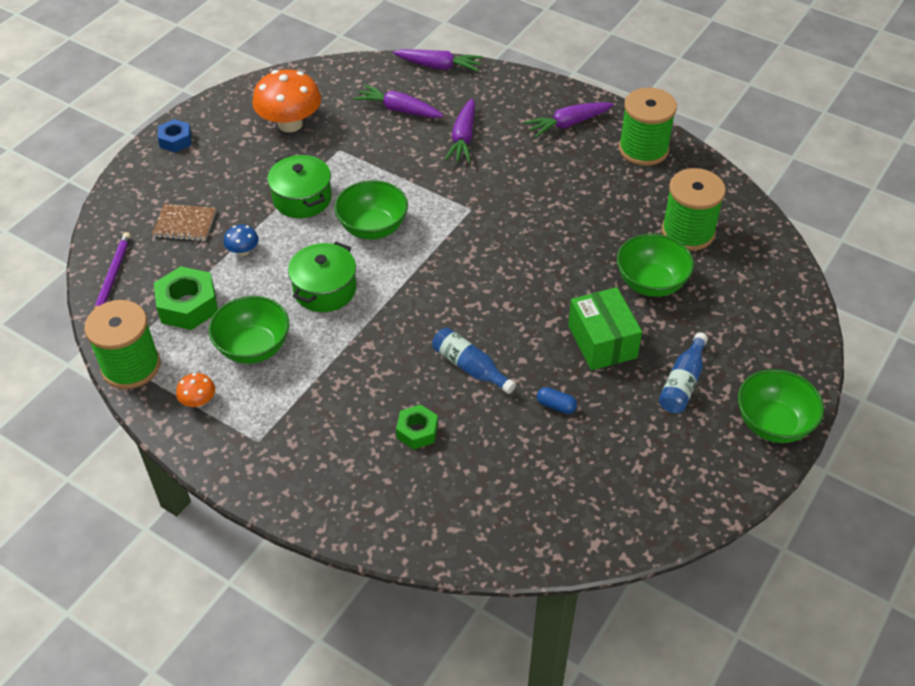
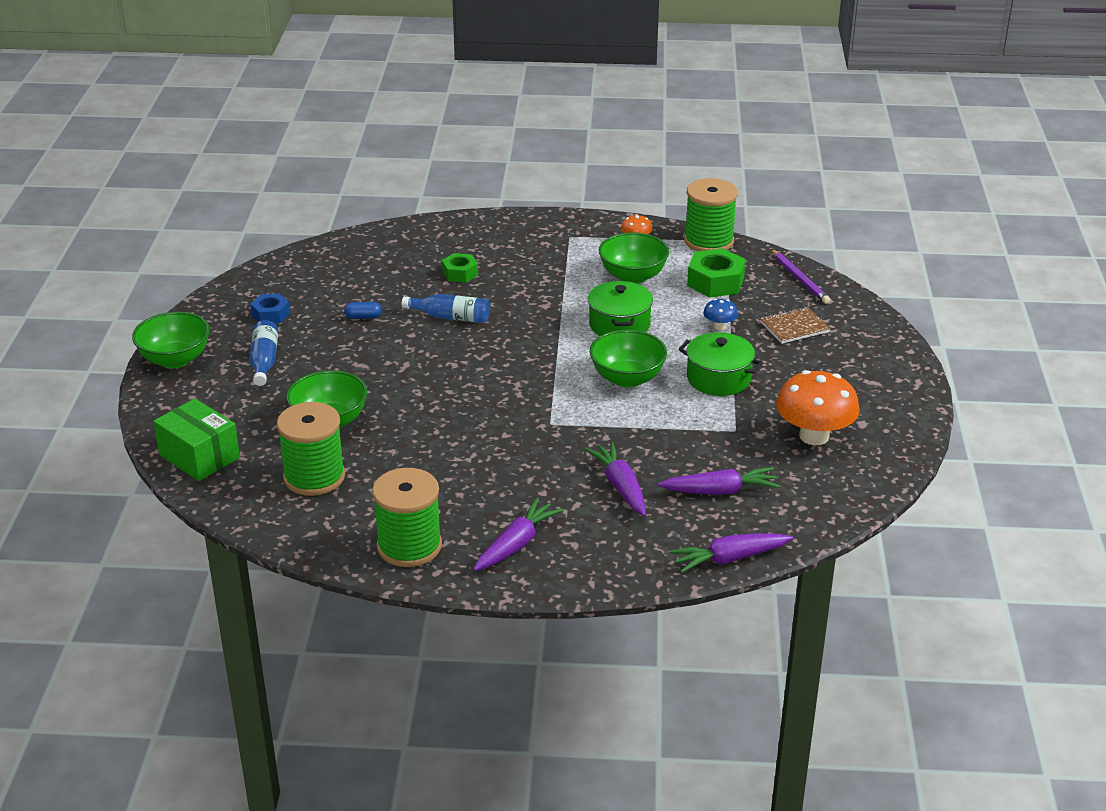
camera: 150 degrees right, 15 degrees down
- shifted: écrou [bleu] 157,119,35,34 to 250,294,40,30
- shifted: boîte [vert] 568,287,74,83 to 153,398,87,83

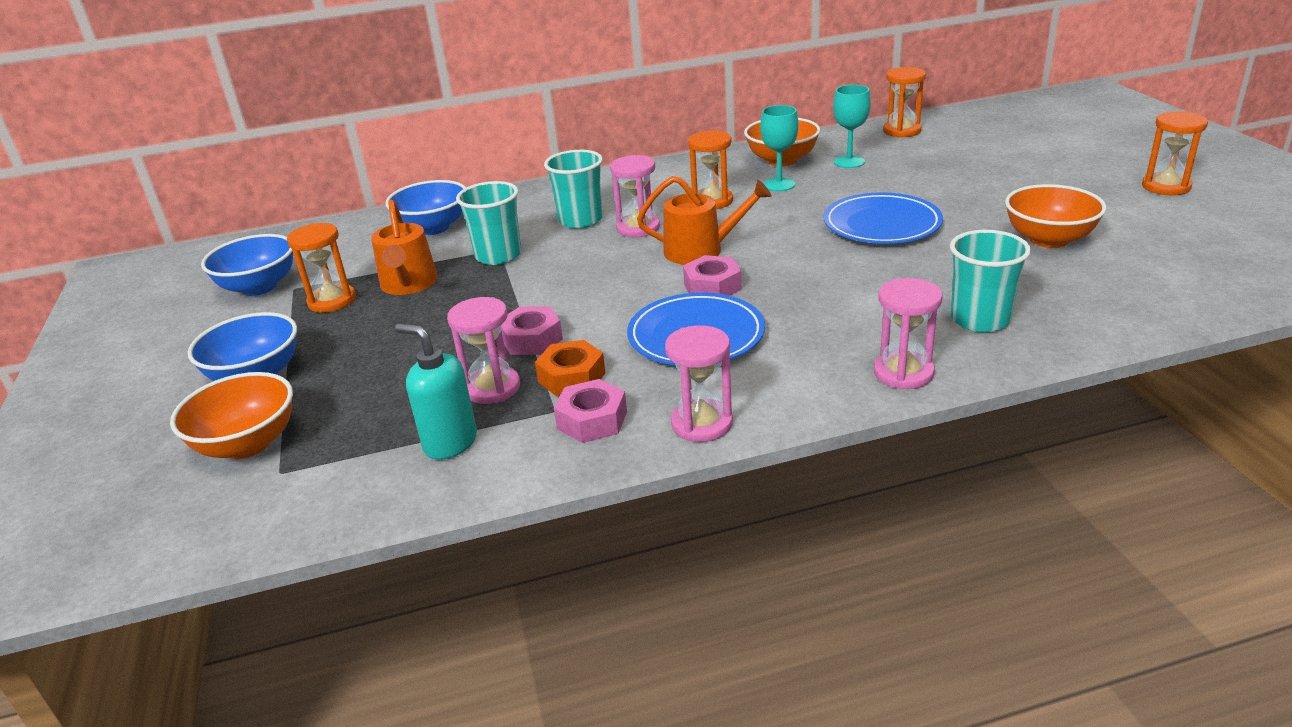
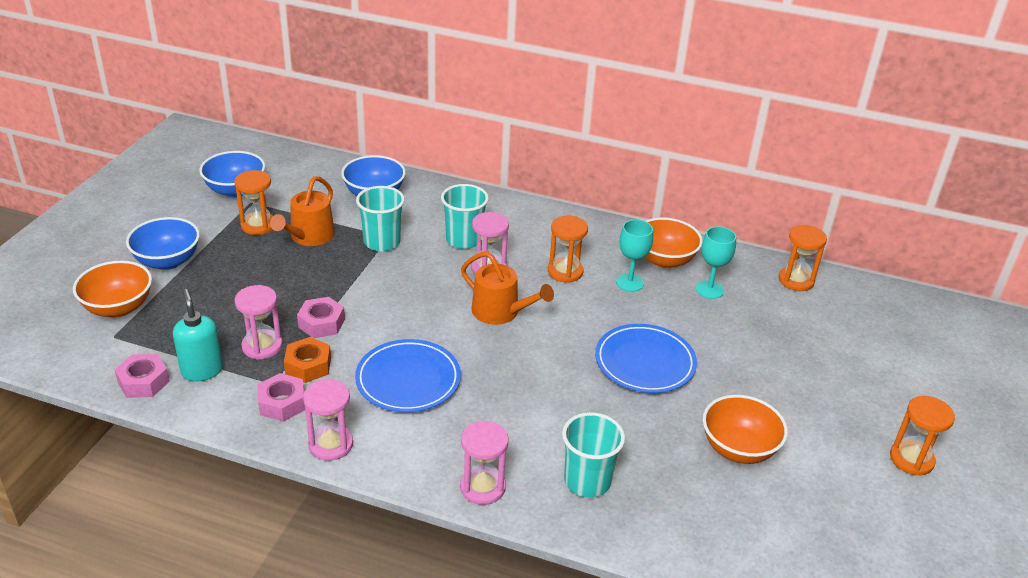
camera: 30 degrees right, 5 degrees up
- shifted: écrou [rose] 683,255,58,41 to 115,354,55,44

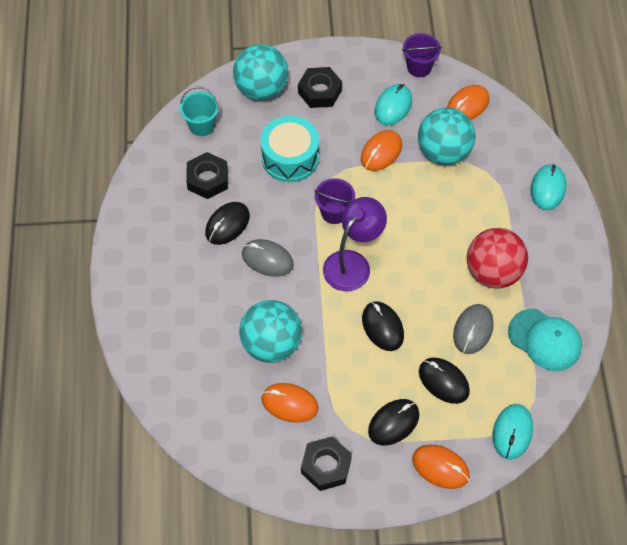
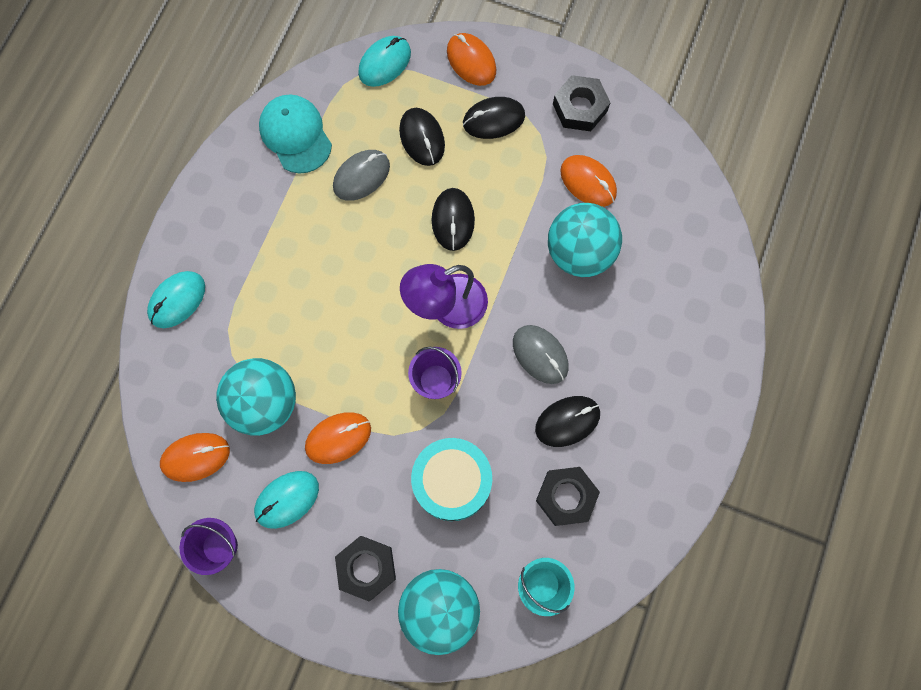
camera: 155 degrees left, 15 degrees up
- gone: balle [rouge] 467,228,61,61

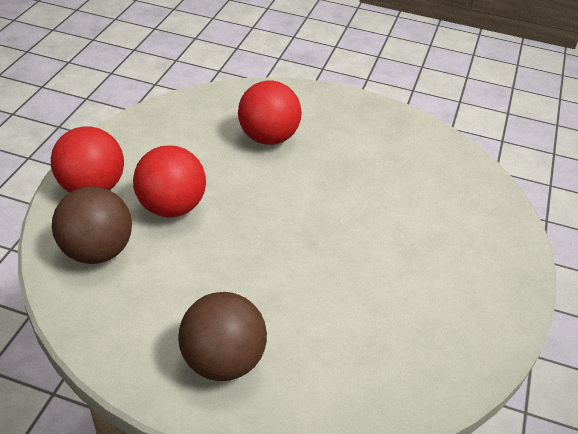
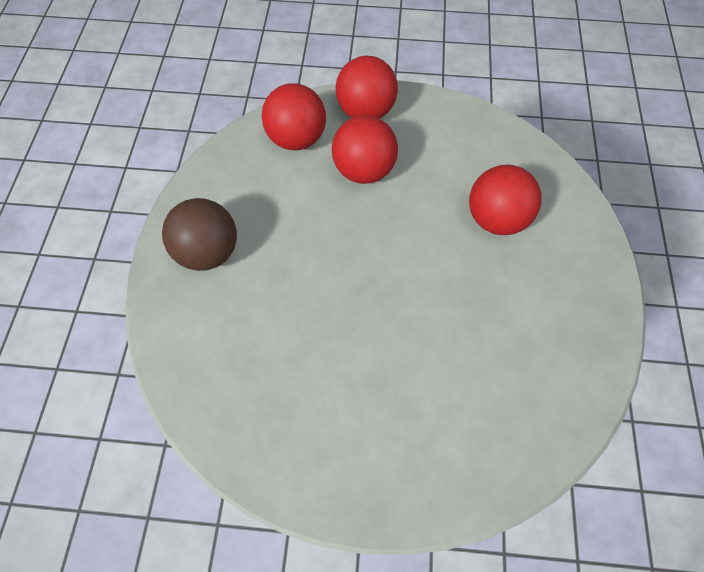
camera: 80 degrees right, 20 degrees up
- repainted: balle [marron] 52,186,80,78 to balle [rouge] 262,83,64,68

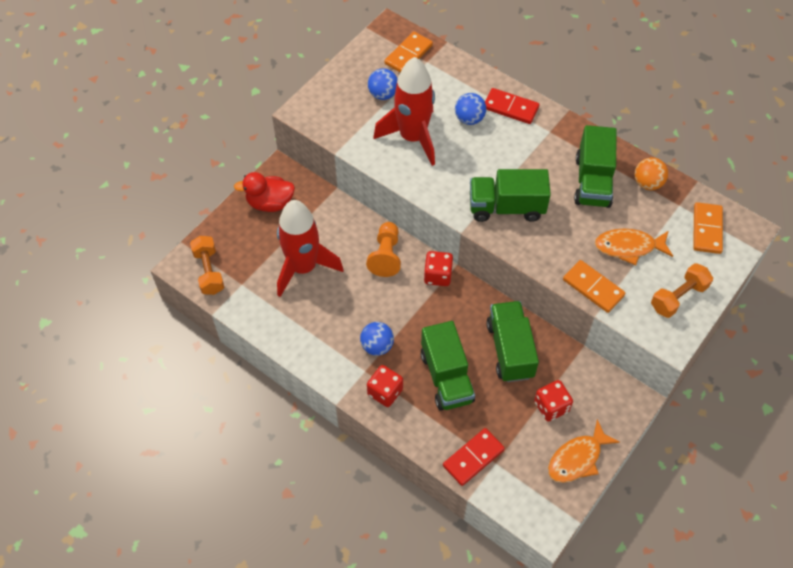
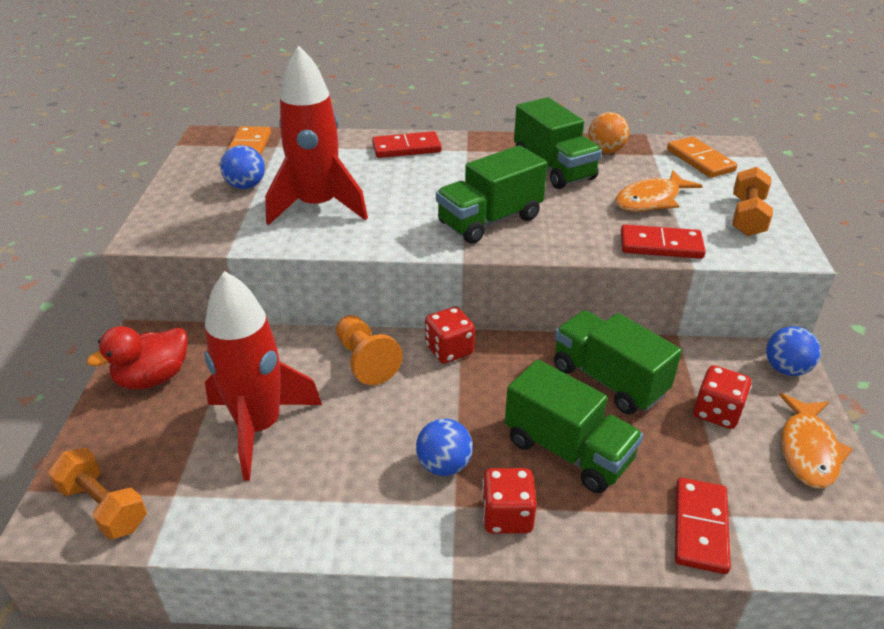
camera: 35 degrees left, 20 degrees down
- shifted: balle [bleu] 455,93,31,32 to 766,326,55,50
- repainted: domino [orange] 563,260,62,53 to domino [rouge] 621,224,85,35

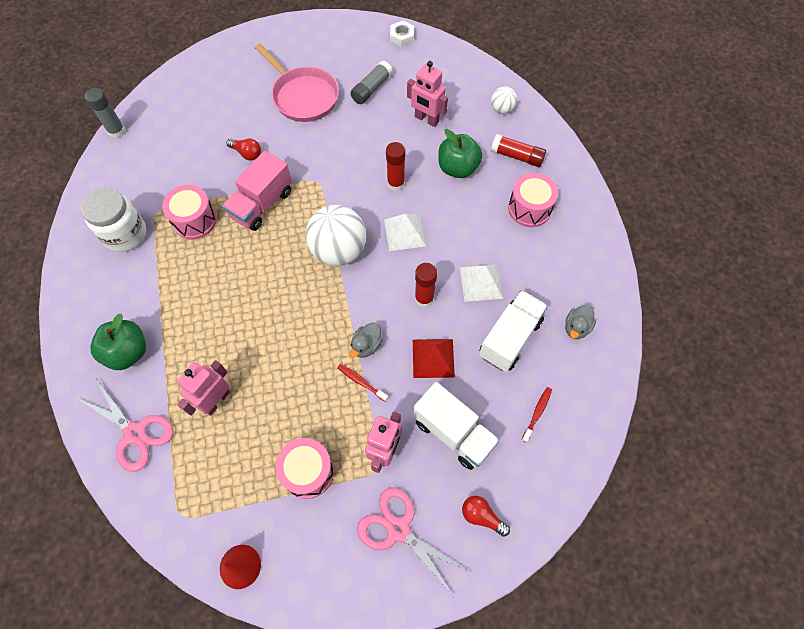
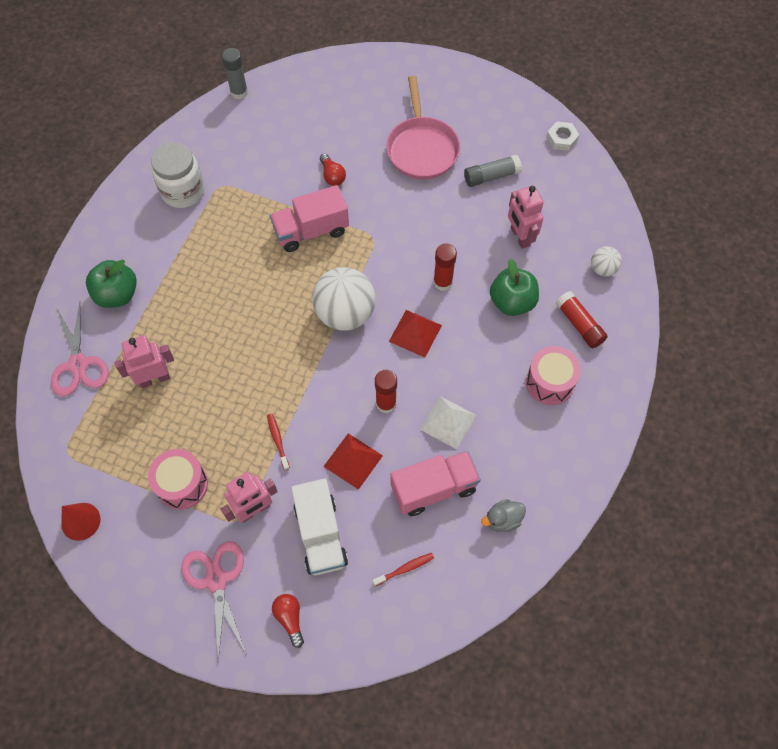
camera: 35 degrees right, 0 degrees up
- gone: tambour [rose] 162,185,55,54
- repainted: pyramide [blanc] 384,214,42,37 to pyramide [rouge] 389,310,53,47
- repainted: camion [blanc] 479,290,69,82 to camion [rose] 391,451,90,65
- gone: canard [gris] 350,322,33,36

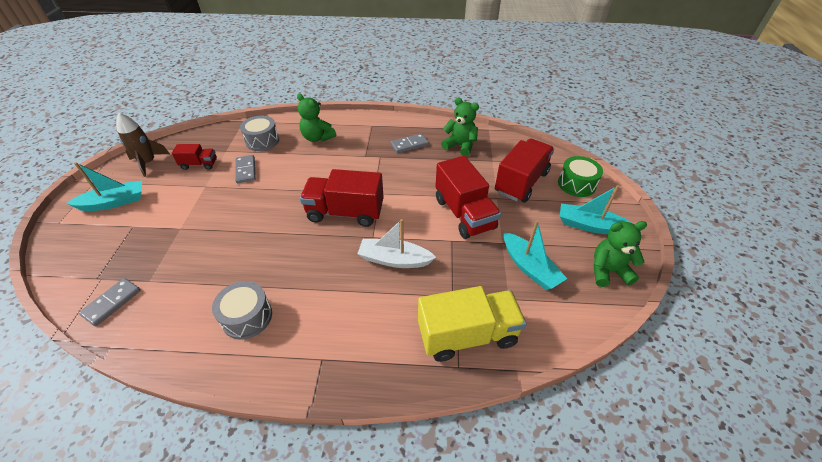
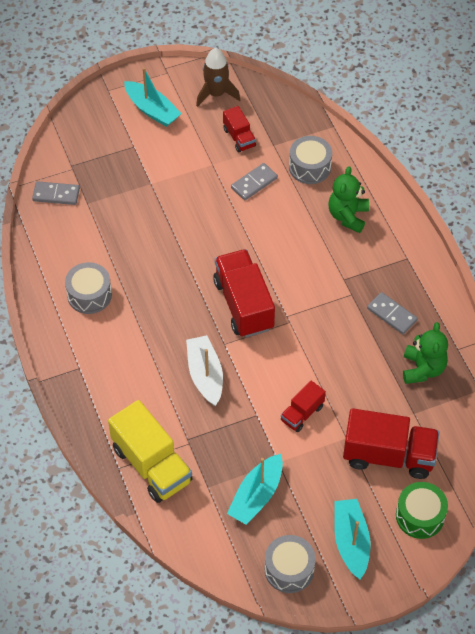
camera: 65 degrees right, 10 degrees up
- scaled: camion [rouge] 435,156,66,83 = 281,381,45,51 x0.53
- swapped: ours en peluche [vert] 594,221,53,66 to tambour [gris] 264,535,52,58

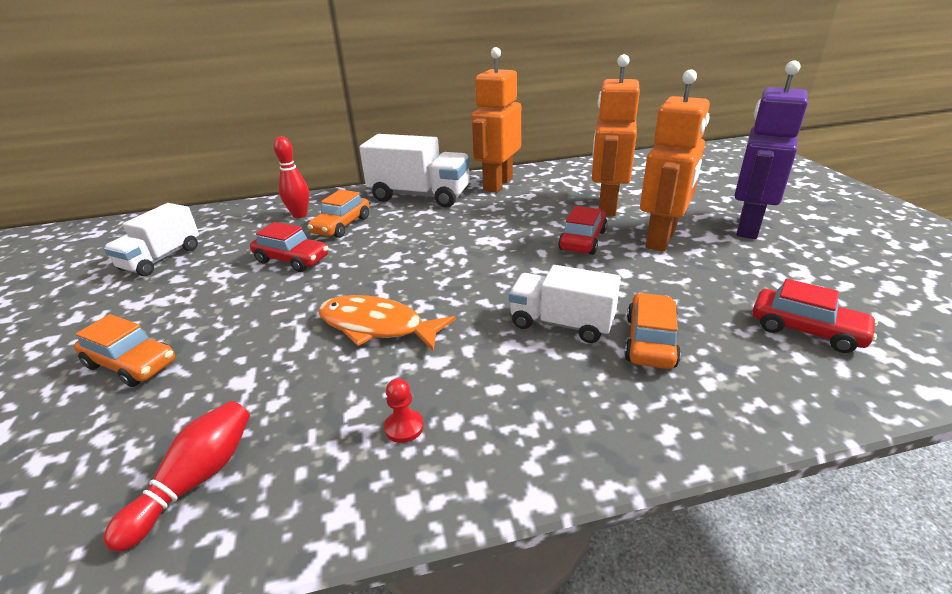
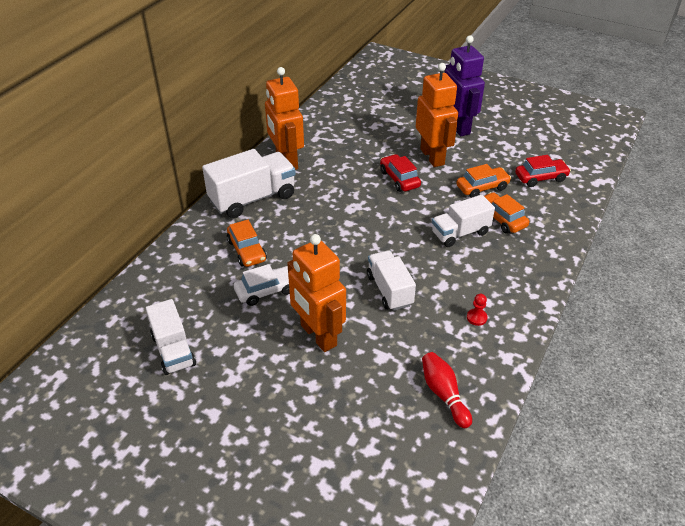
camera: 50 degrees left, 10 degrees up
- shifted: robot [orange] 592,54,48,162 to 287,234,59,118
- gone: quille [rouge] 274,136,35,82
- repainted: voiture [rouge] 250,222,78,50 to voiture [blanc] 234,264,56,42
- swapped: poisson [orange] 318,295,138,57 to camion [blanc] 367,250,49,61
- shifted: voiture [orange] 74,314,101,73 to 456,164,55,34

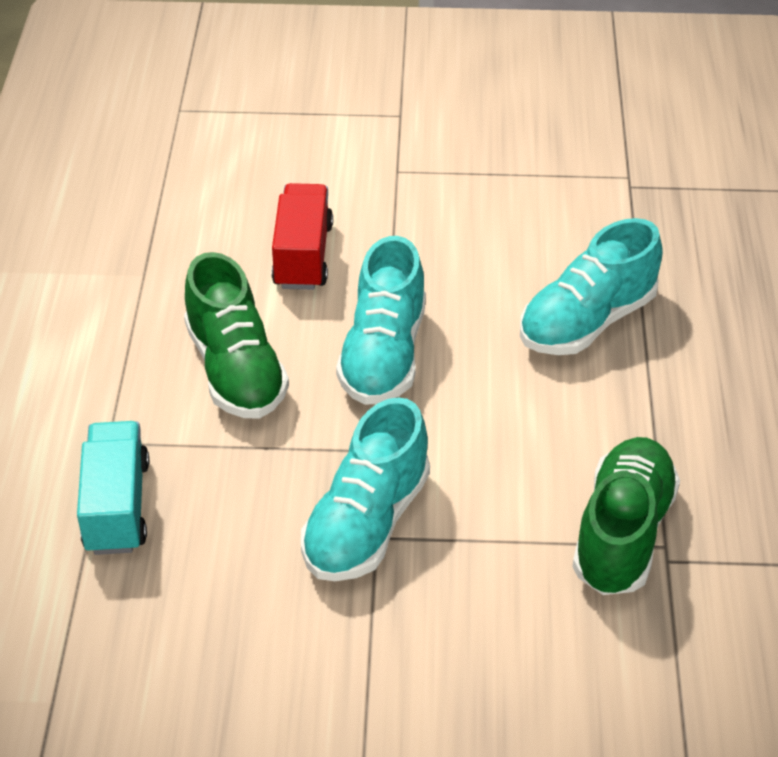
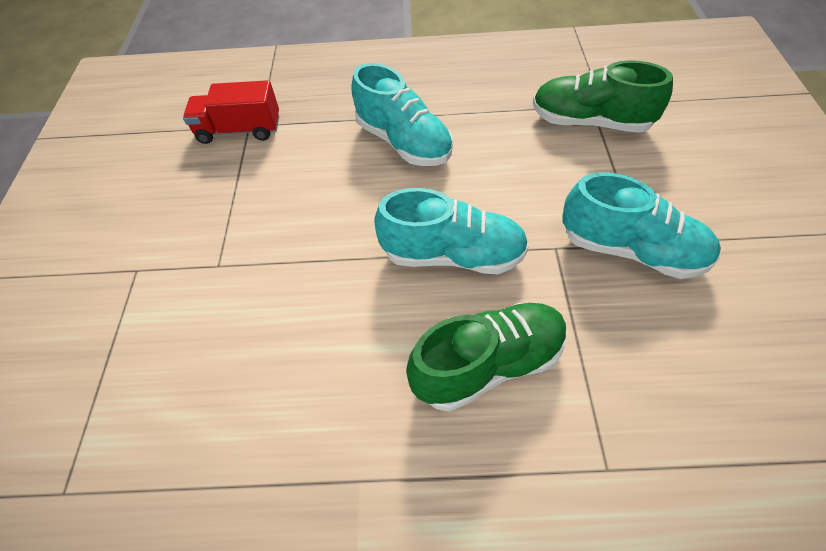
camera: 90 degrees left, 10 degrees up
- shifted: camion [rouge] 271,183,62,107 to 183,80,96,64
- gone: camion [turquoise] 77,421,72,134

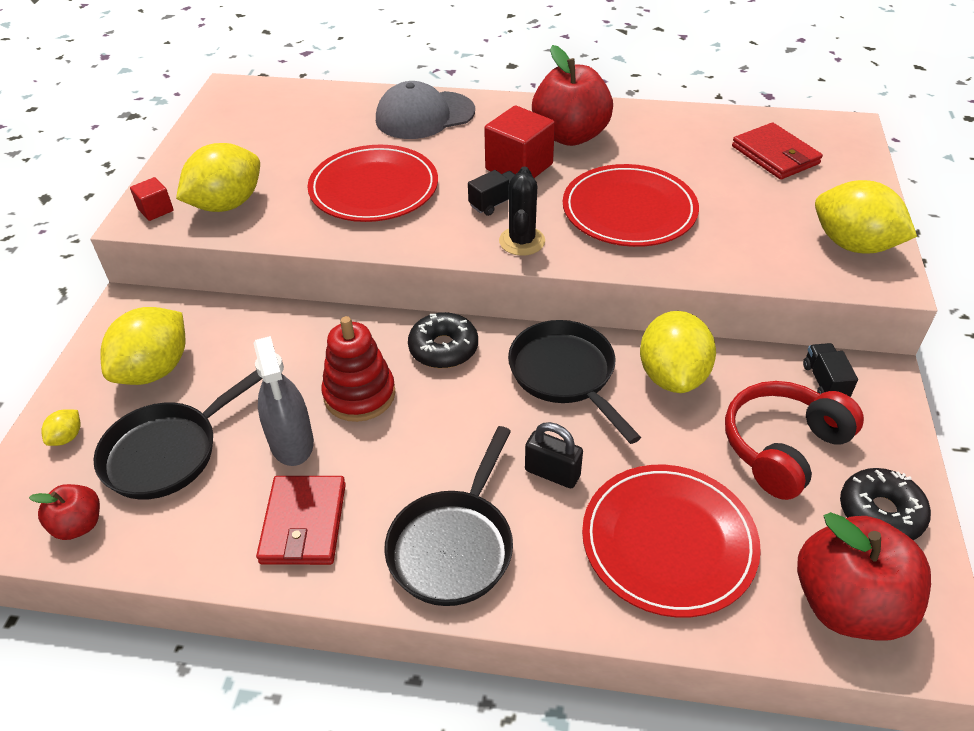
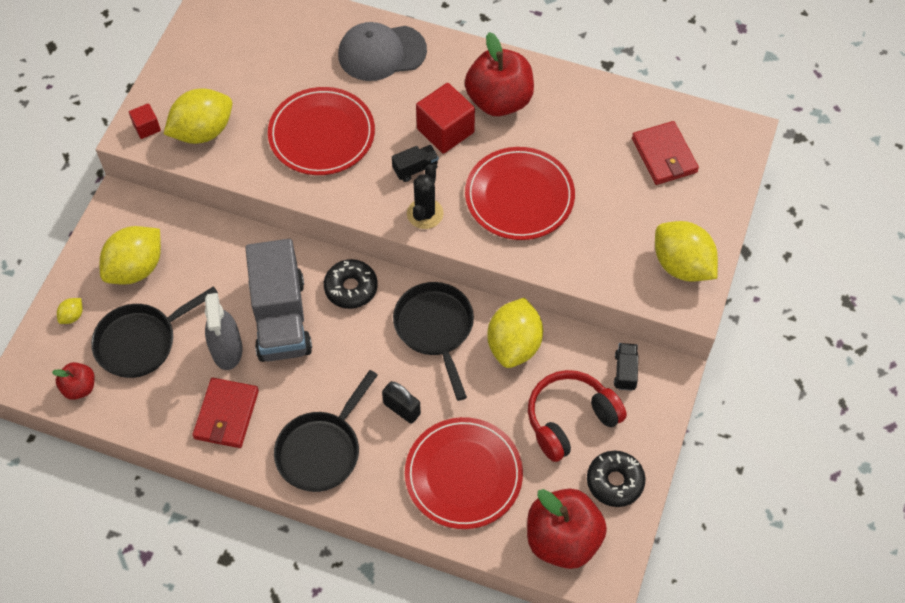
camera: 10 degrees right, 15 degrees up
- swapped: jouet à empiler [rouge] 322,316,74,106 to camion [gris] 245,239,67,123

